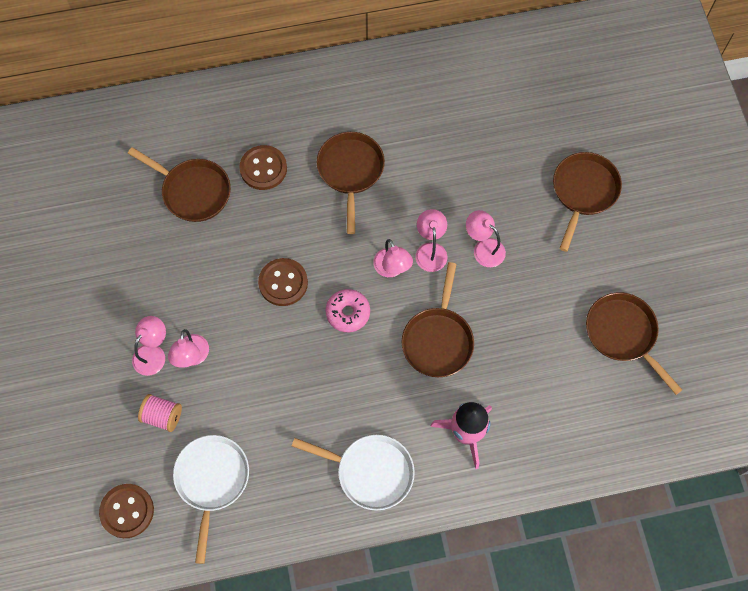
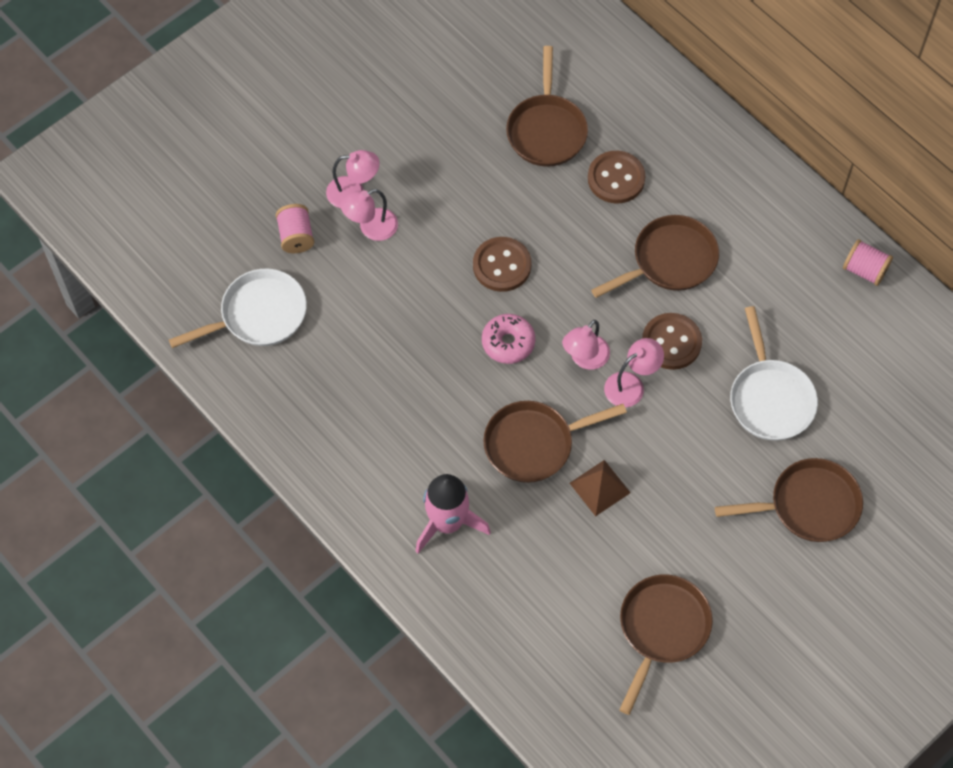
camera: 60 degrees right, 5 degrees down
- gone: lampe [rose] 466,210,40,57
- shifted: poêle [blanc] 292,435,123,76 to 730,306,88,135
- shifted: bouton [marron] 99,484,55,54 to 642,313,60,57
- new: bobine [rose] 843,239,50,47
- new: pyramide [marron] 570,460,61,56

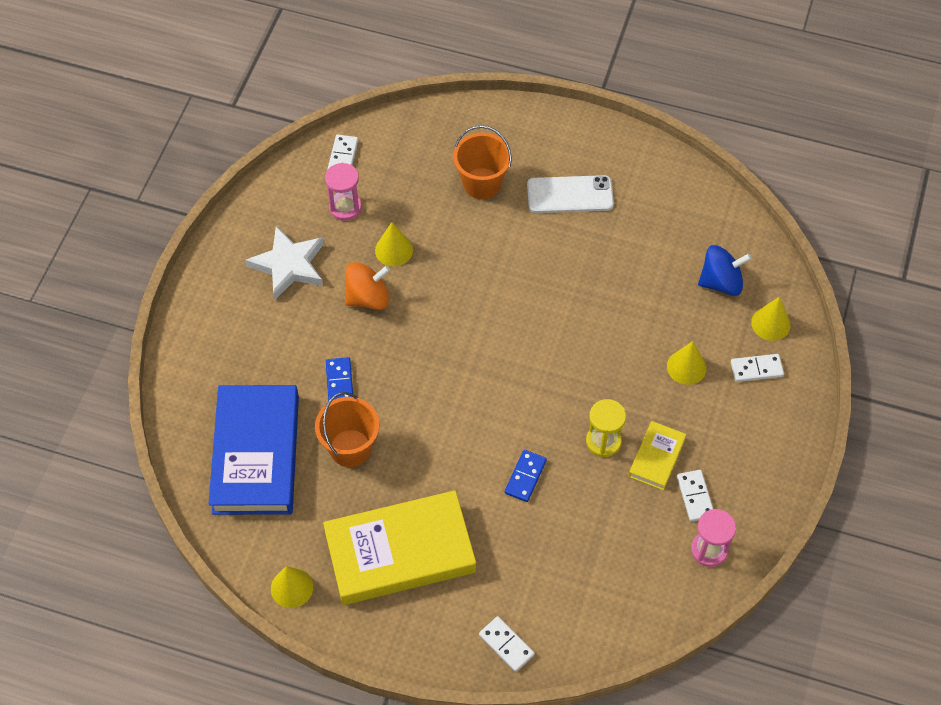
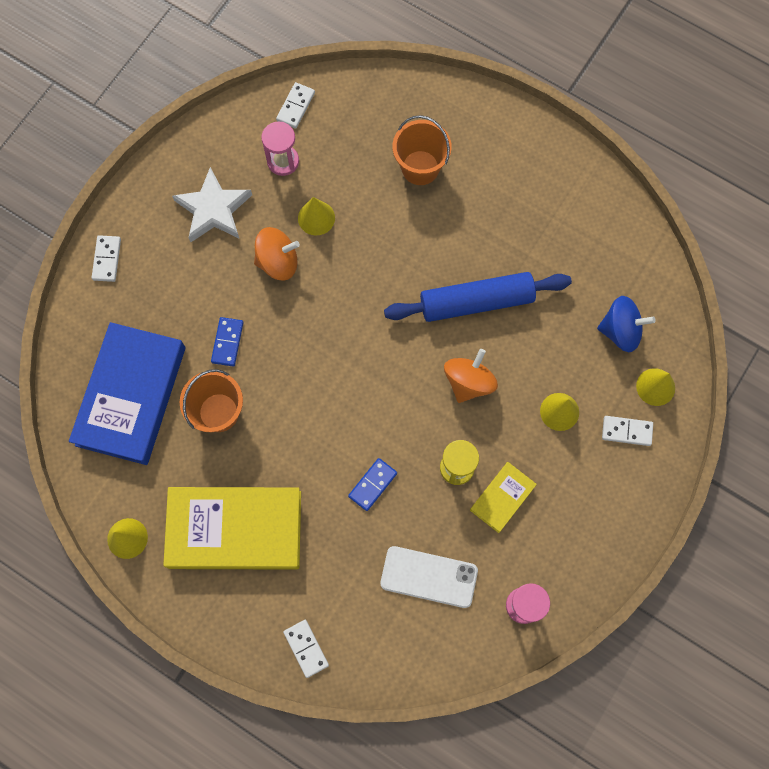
camera: 15 degrees right, 15 degrees up
- shifted: téléphone [blanc] 527,175,87,38 to 381,546,97,62
- shifted: domino [blanc] 677,470,36,52 to 92,235,29,47
- new: rouleau à pâtisserie [bleu] 384,272,188,50
- new: toupie [orange] 444,349,54,54

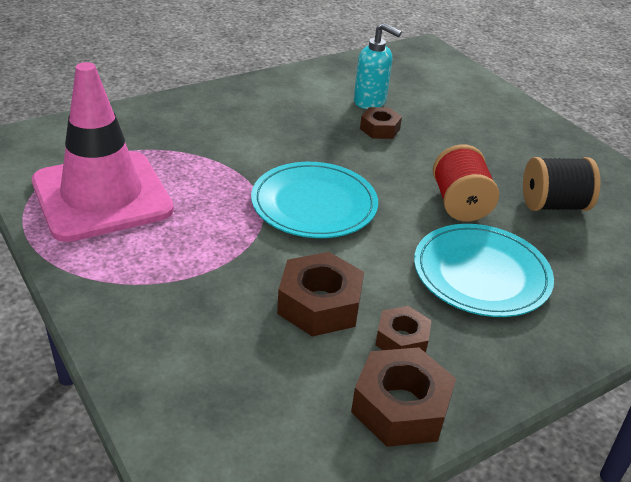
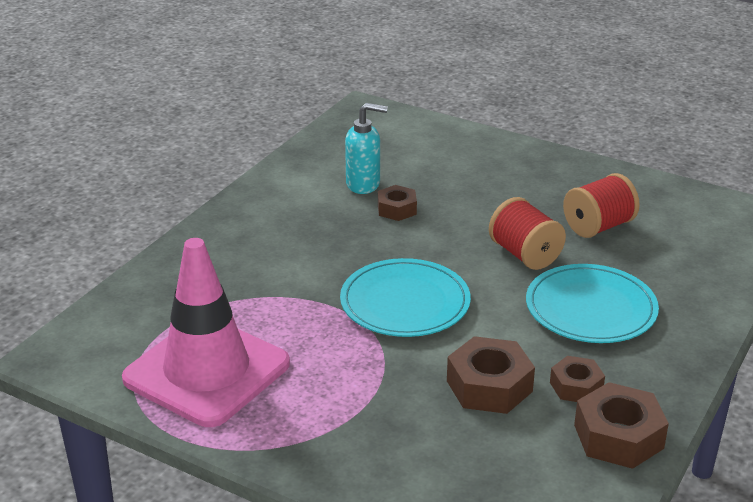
camera: 25 degrees left, 5 degrees down
- repainted: bobine [noir] 523,157,78,54 to bobine [rouge] 563,173,77,65

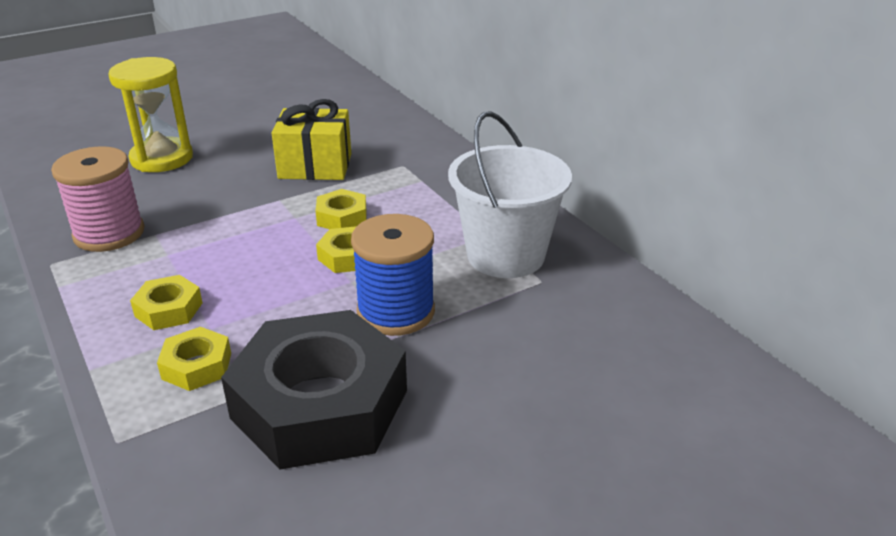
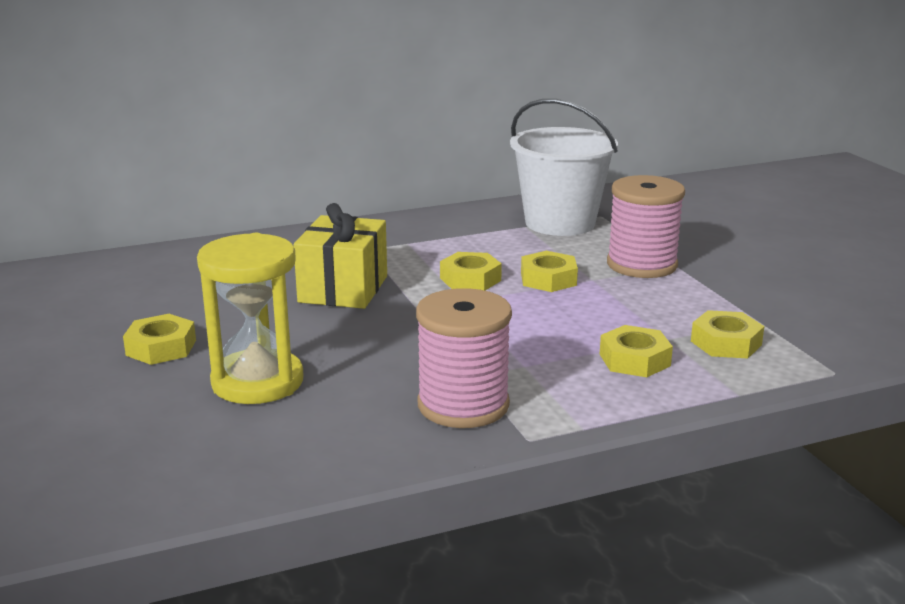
camera: 80 degrees left, 10 degrees down
- repainted: bobine [bleu] 351,214,84,122 to bobine [rose] 607,175,78,103
- gone: écrou [noir] 221,310,186,159
- new: écrou [jaune] 123,314,73,51

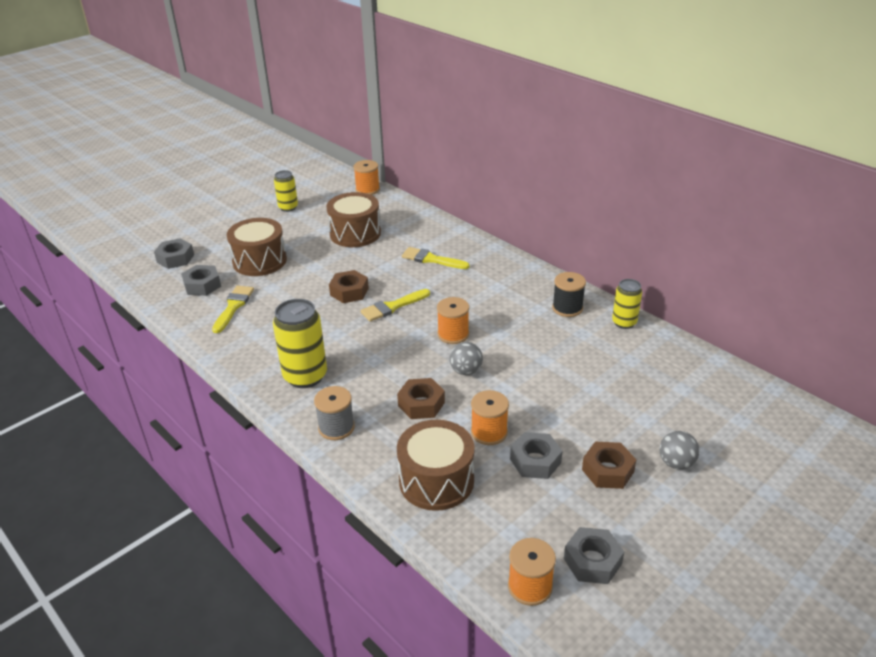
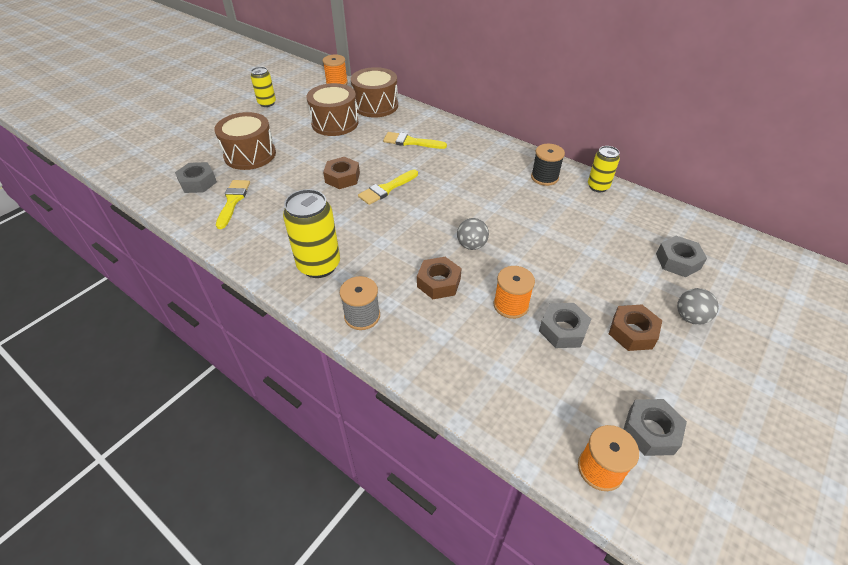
camera: 10 degrees left, 10 degrees up
- shifted: écrou [gris] 154,238,40,31 to 656,236,51,41
- gone: bobine [orange] 437,297,32,47
- shifted: tambour [marron] 397,420,78,91 to 351,67,47,51

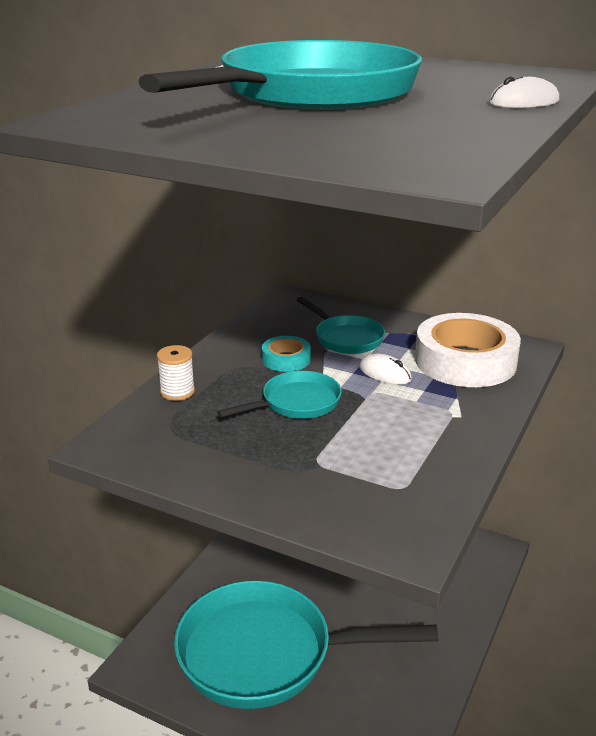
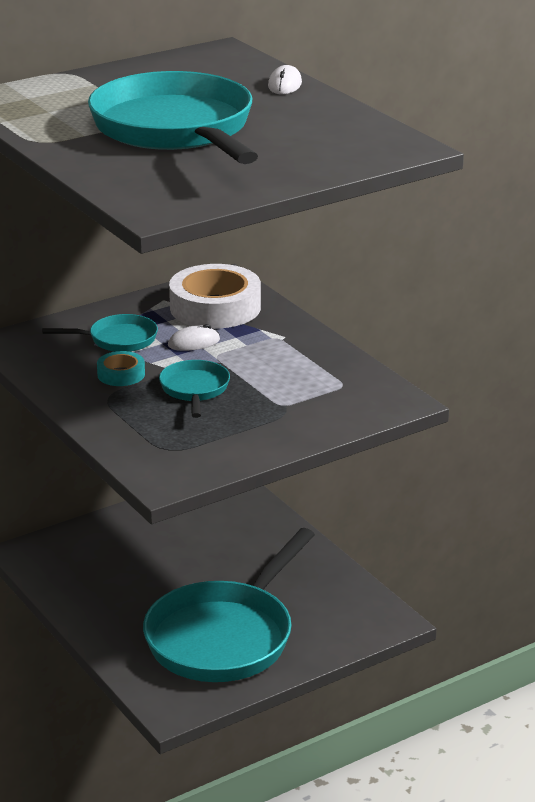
camera: 60 degrees left, 0 degrees up
- gone: bobine [blanc] 157,345,38,56

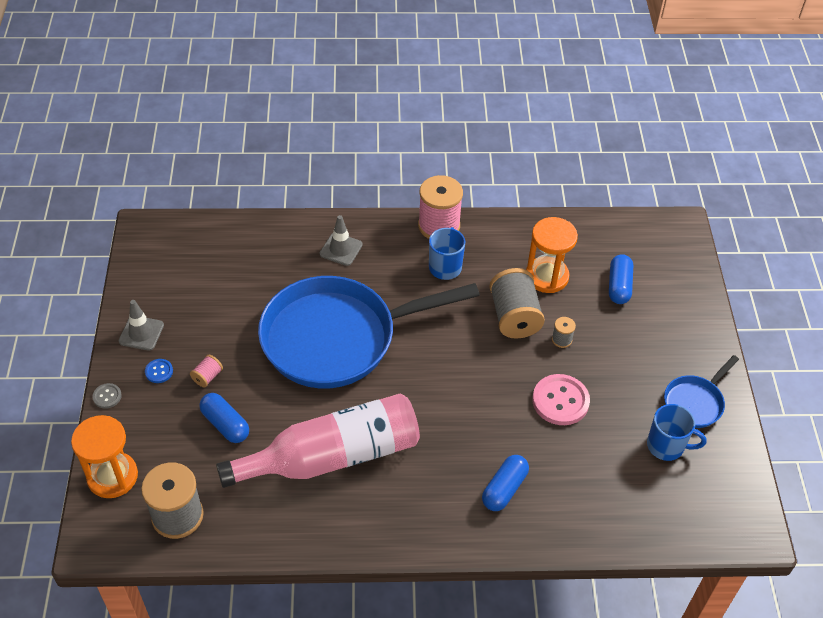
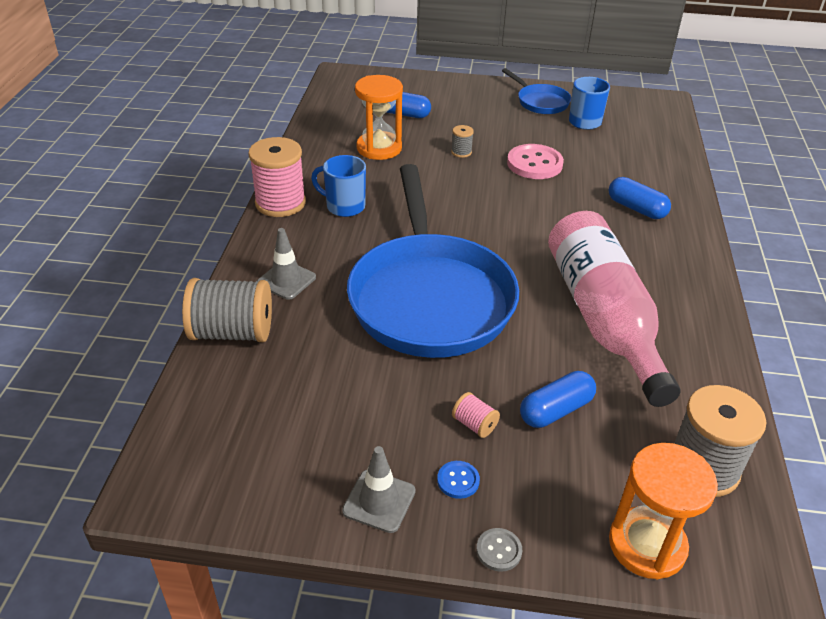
camera: 80 degrees left, 10 degrees down
- shifted: bobine [gris] 489,268,56,71 to 182,278,90,64

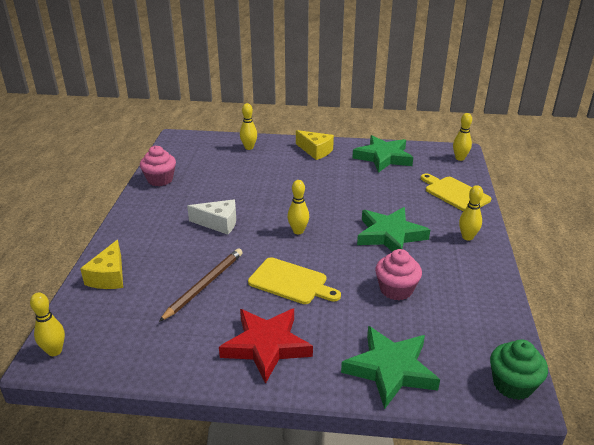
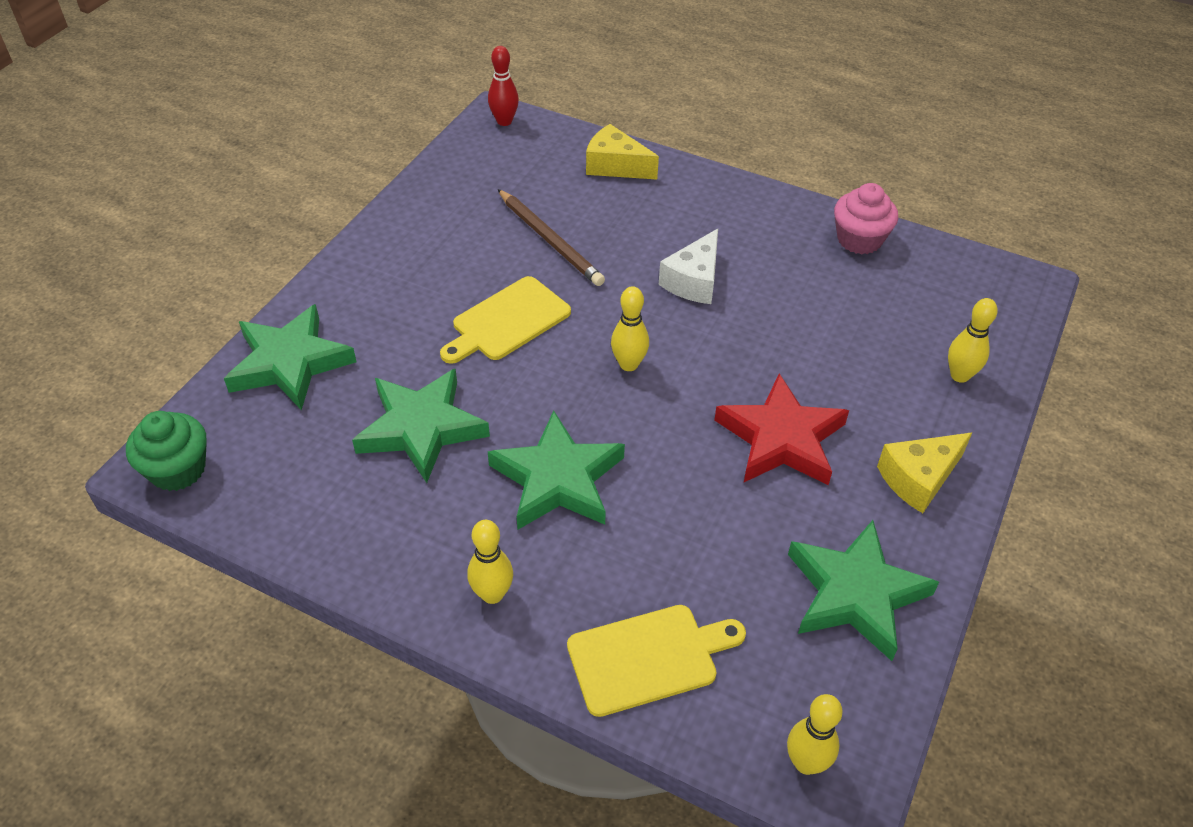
camera: 110 degrees right, 15 degrees up
- swapped: muffin [rose] 375,249,47,51 to étoile [vert] 352,368,138,115
- repainted: quille [jaune] 30,293,35,63 to quille [rouge] 488,46,31,80
- shifted: étoile [rouge] 219,308,94,76 to 714,373,135,112

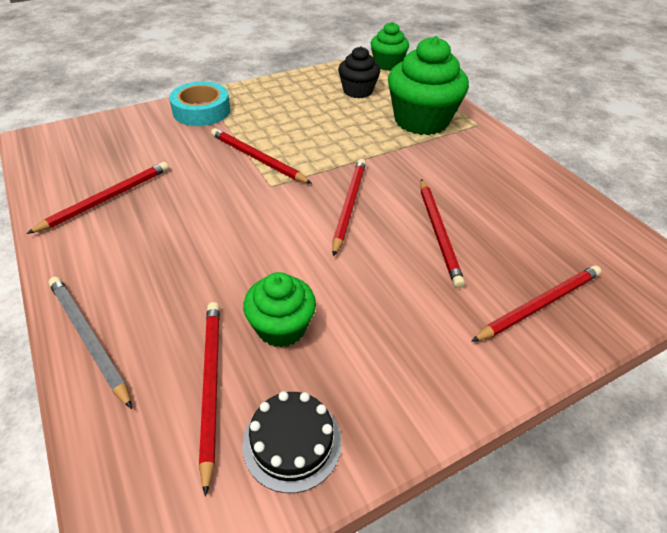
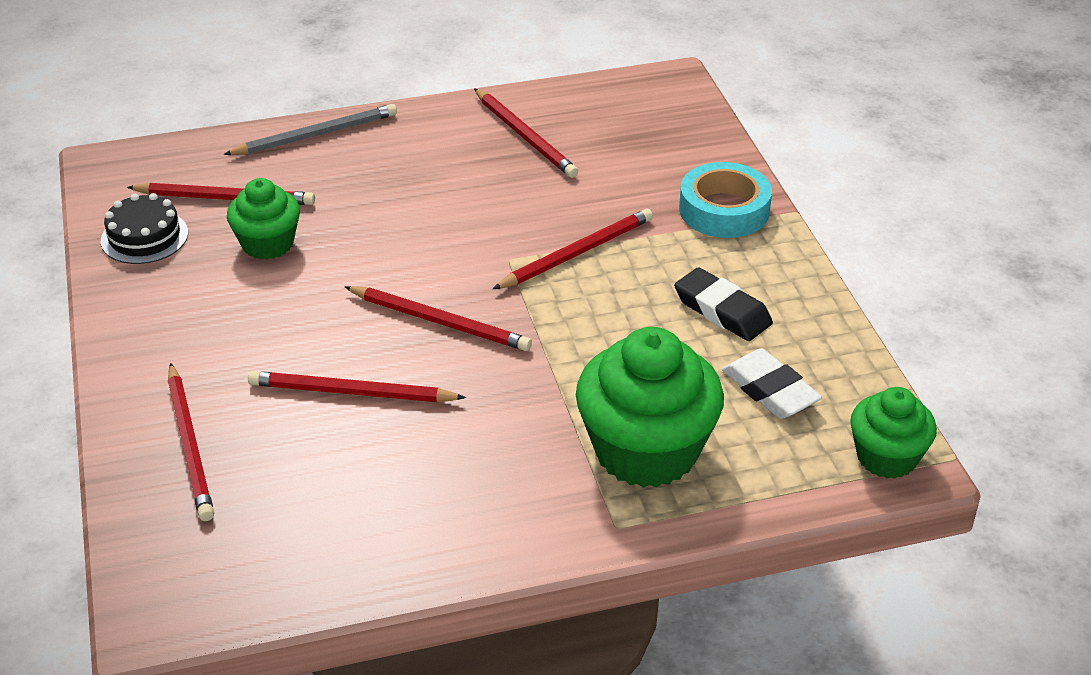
camera: 105 degrees right, 5 degrees down
- swapped: muffin [noir] 338,46,42,52 to gomme [blanc] 722,348,100,71
- new: gomme [noir] 674,267,99,74

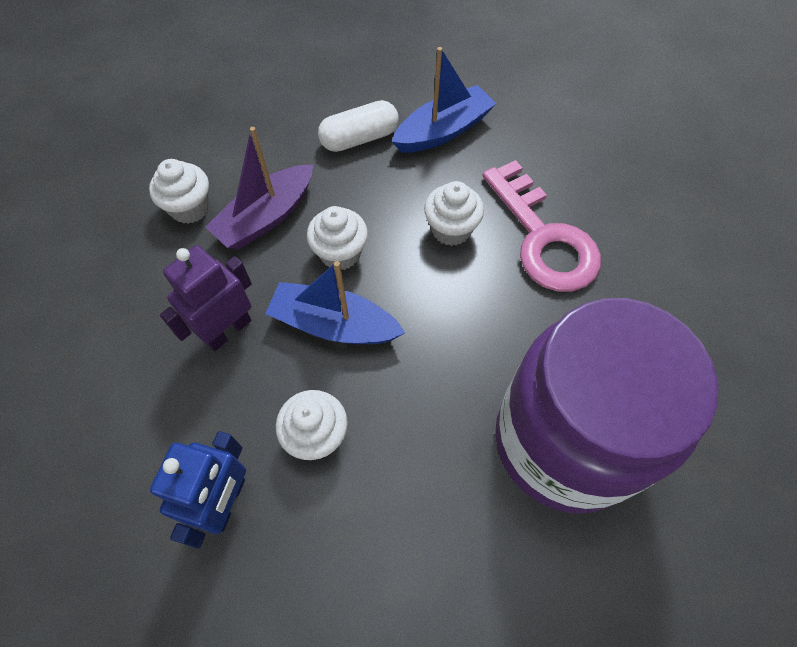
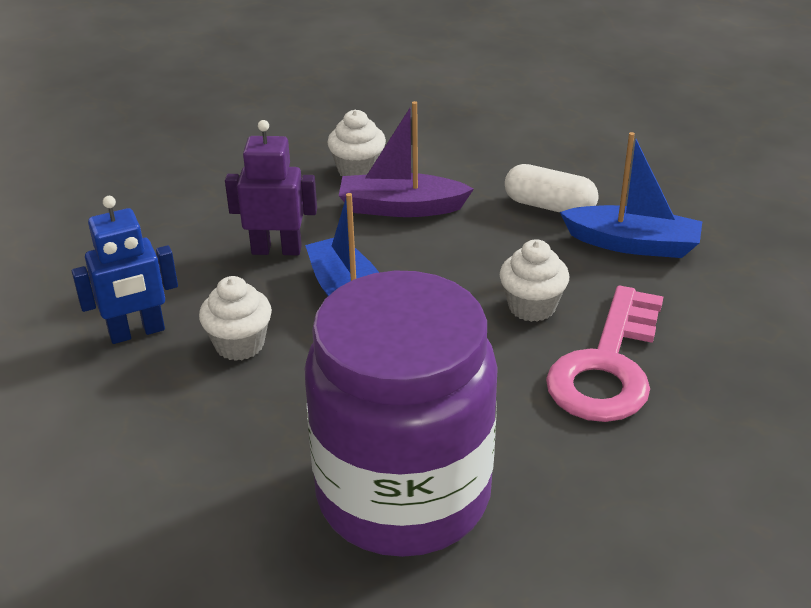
camera: 50 degrees right, 25 degrees down
- gone: muffin [blanc] 307,206,61,64

